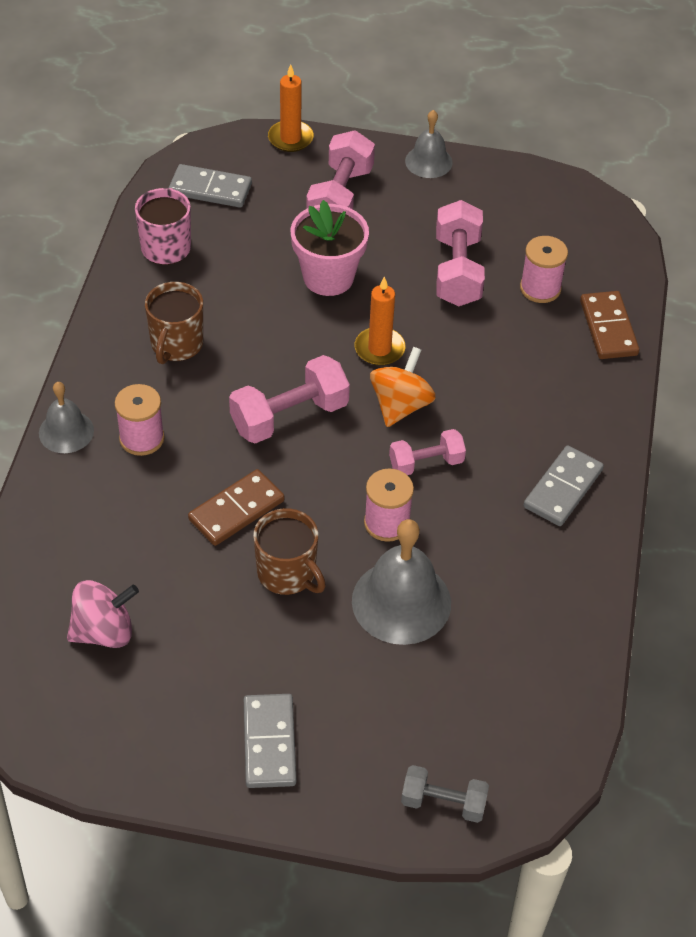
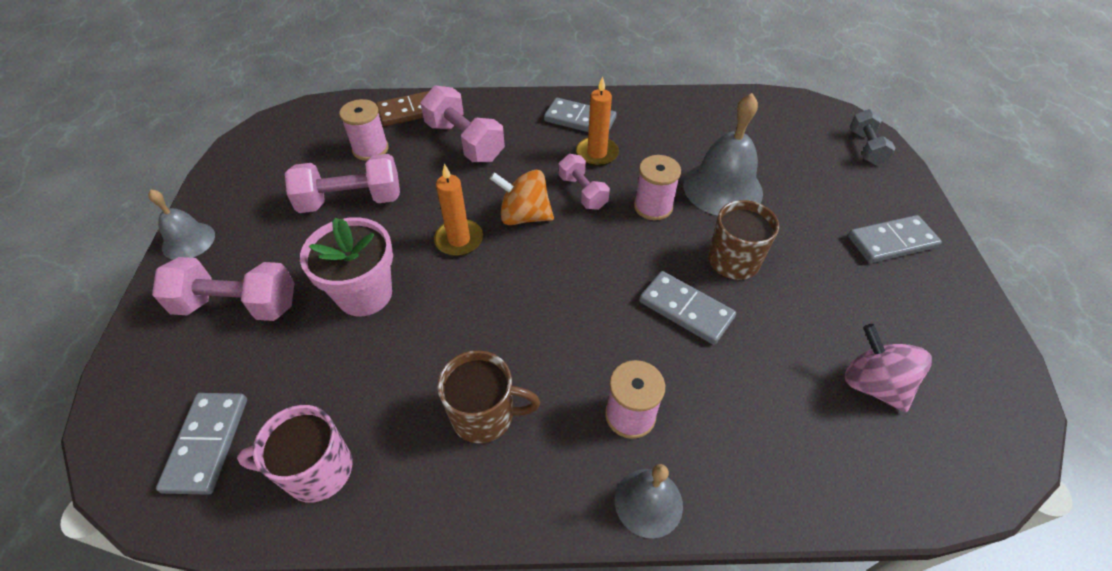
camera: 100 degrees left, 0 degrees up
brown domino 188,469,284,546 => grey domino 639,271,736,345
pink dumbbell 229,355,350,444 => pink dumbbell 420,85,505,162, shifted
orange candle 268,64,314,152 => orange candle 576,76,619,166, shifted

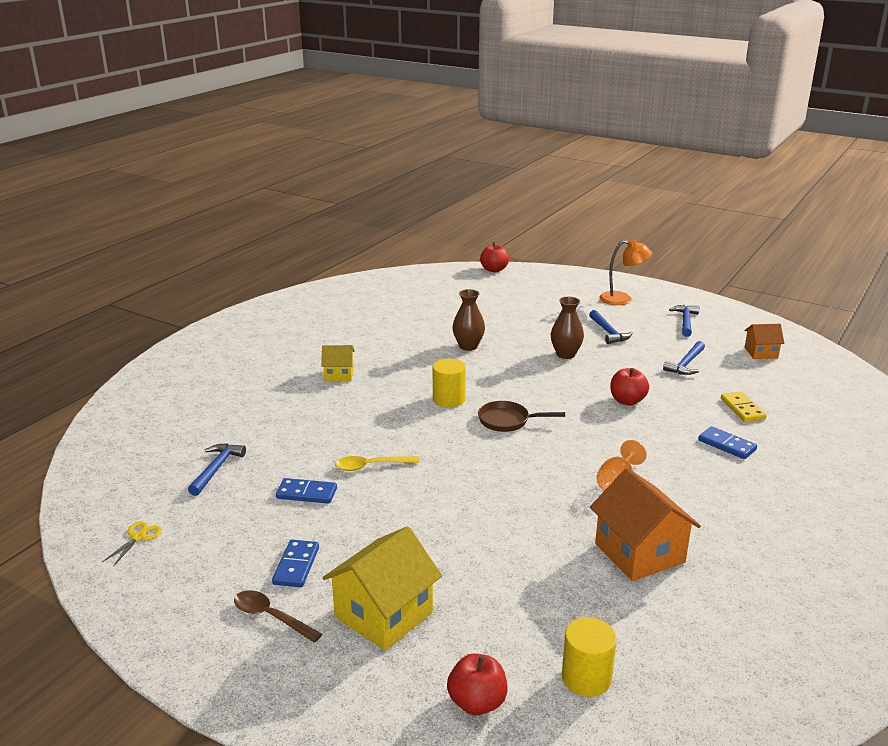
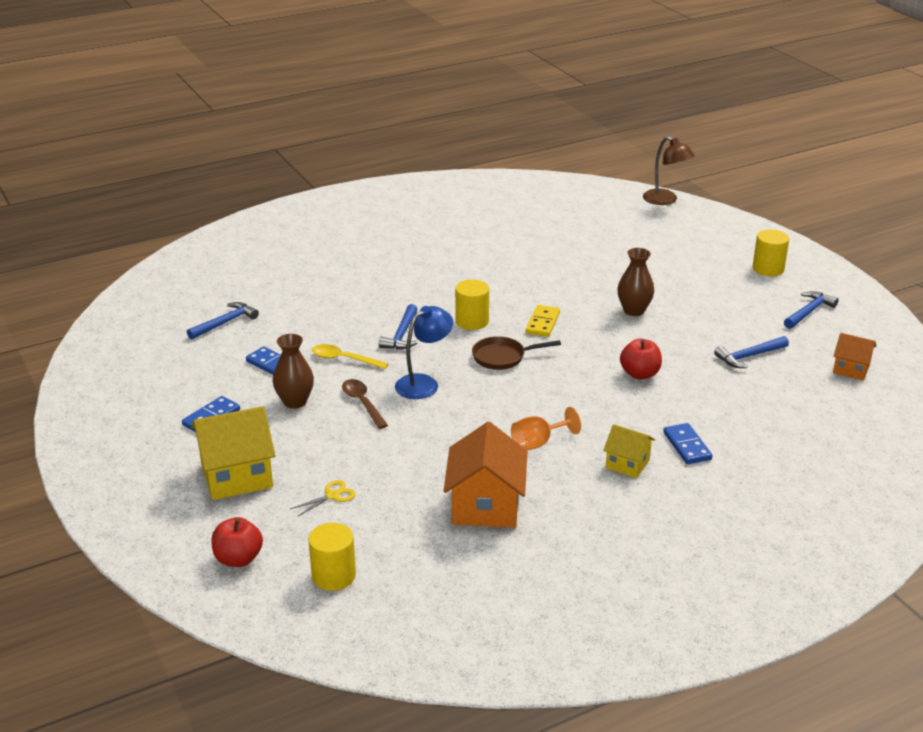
camera: 30 degrees right, 5 degrees up
yellow scissors 102,521,162,567 => yellow scissors 290,480,356,517, shifted
brown spoon 234,590,322,643 => brown spoon 342,379,388,429, shifted
yellow house 321,345,355,382 => yellow house 603,424,655,478, shifted
brown vase 452,289,485,351 => brown vase 273,334,314,409, shifted
brown pan 478,401,565,432 => brown pan 472,336,561,370, 45 degrees counterclockwise
red apple 480,242,509,272 => brown lamp 643,136,695,205
blue hammer 589,310,632,344 => blue hammer 379,304,418,349, shifted
orange lamp 599,239,652,305 => yellow cylinder 753,229,789,276
yellow domino 721,391,767,422 => yellow domino 526,305,560,337, shifted
nothing => blue lamp 395,306,453,399

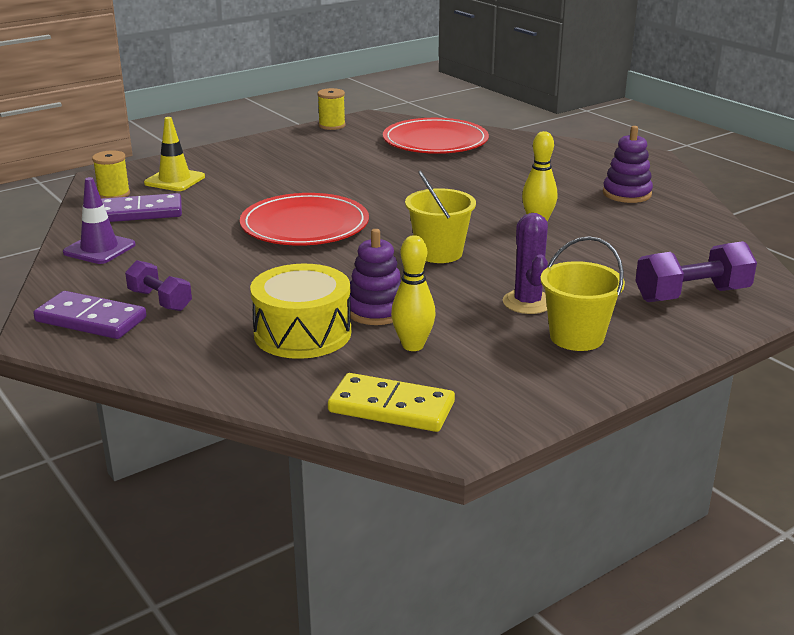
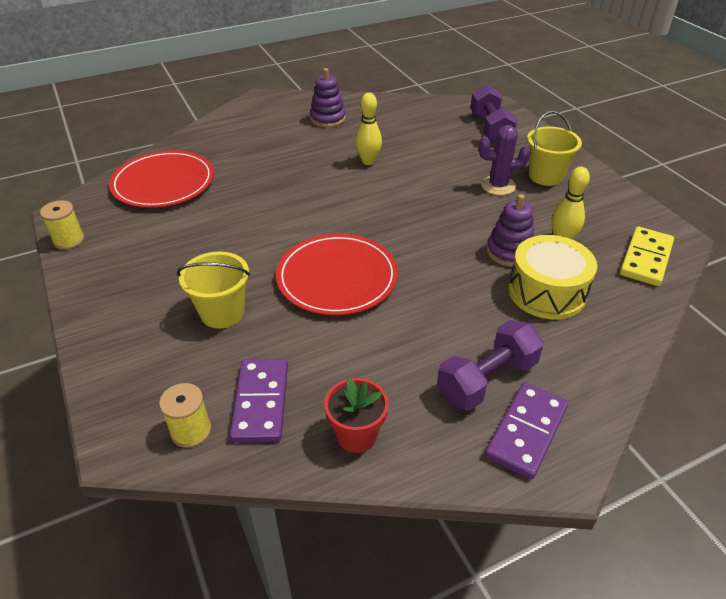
camera: 80 degrees left, 15 degrees up
purple traffic cone 63,177,136,264 => red flower pot 324,378,389,453
purple dumbbell 125,260,192,311 => purple dumbbell 437,320,544,410, x1.53
yellow traffic cone 144,117,205,191 => nothing
yellow bucket 405,171,476,263 => yellow bucket 177,252,250,329, shifted

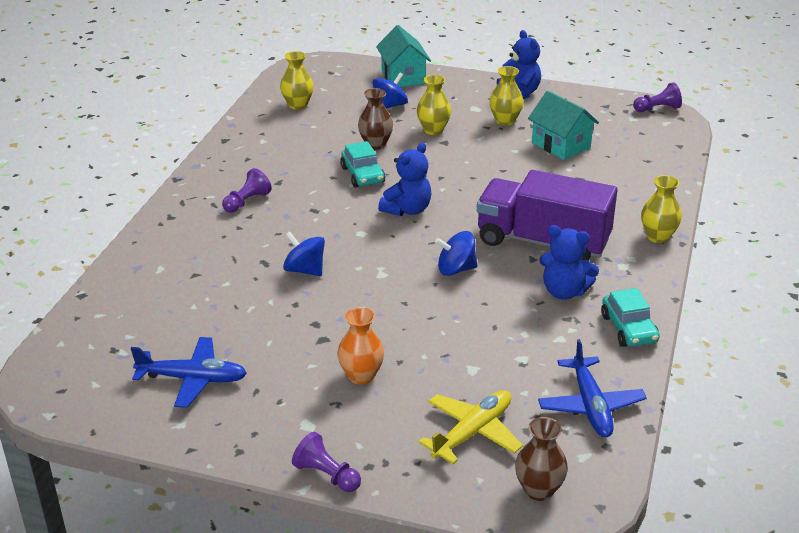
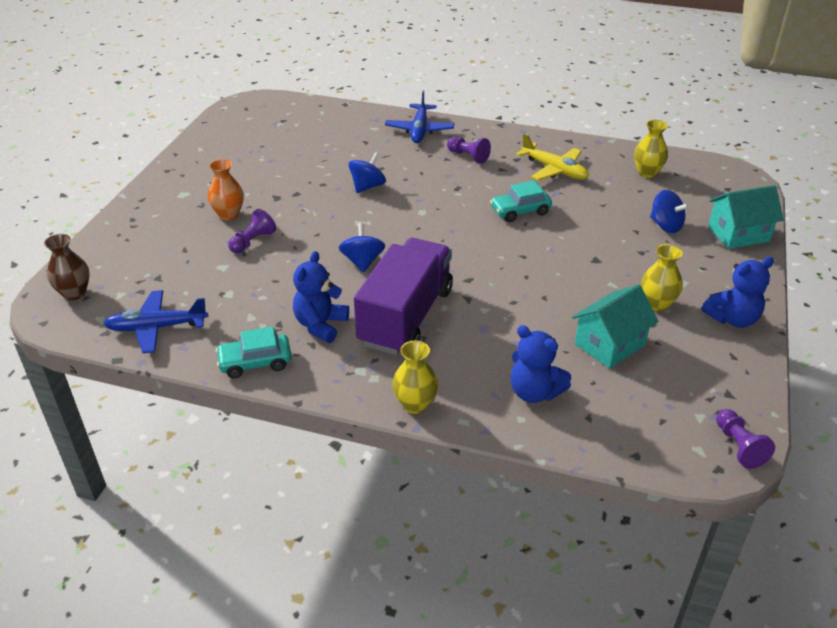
camera: 90 degrees right, 5 degrees up
blue plane 131,337,247,408 => blue plane 385,91,454,143, shifted
purple pawn 292,432,361,492 => purple pawn 228,209,276,253, shifted
brown vase 358,88,393,150 => nothing
blue teddy bear 378,142,432,216 => blue teddy bear 510,325,571,403, shifted
yellow vase 417,75,451,135 => nothing
yellow plane 419,390,523,464 => yellow plane 516,133,589,181, shifted

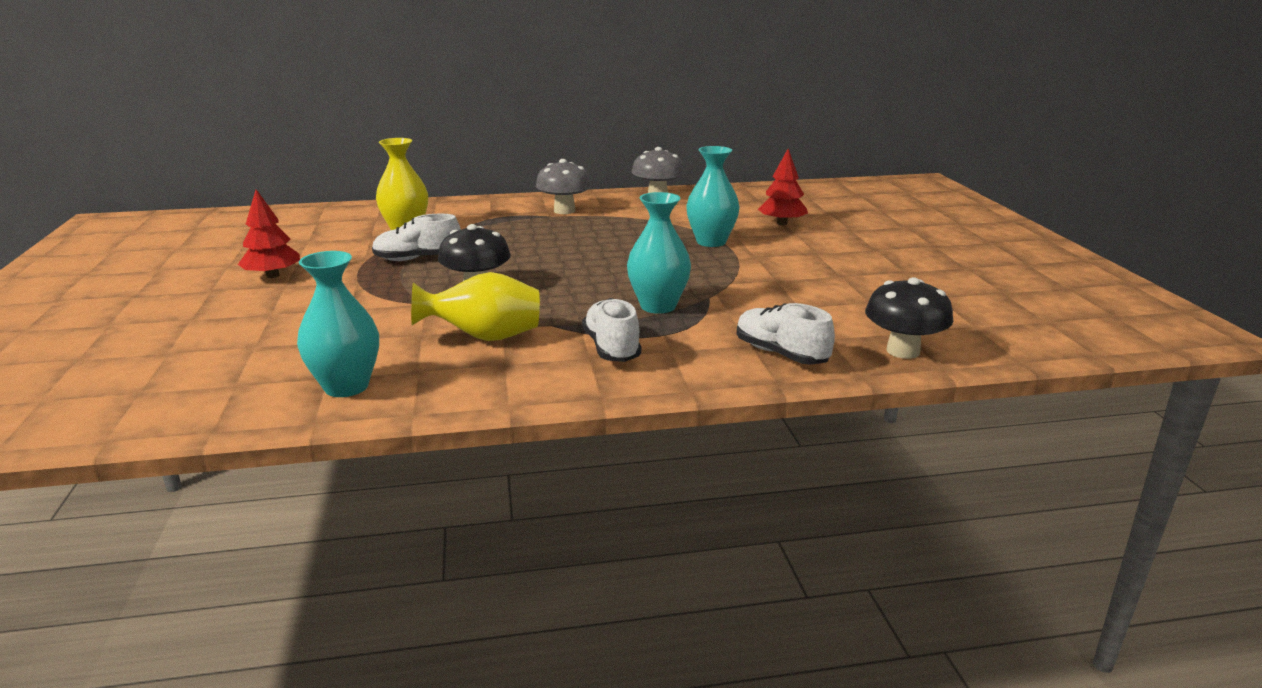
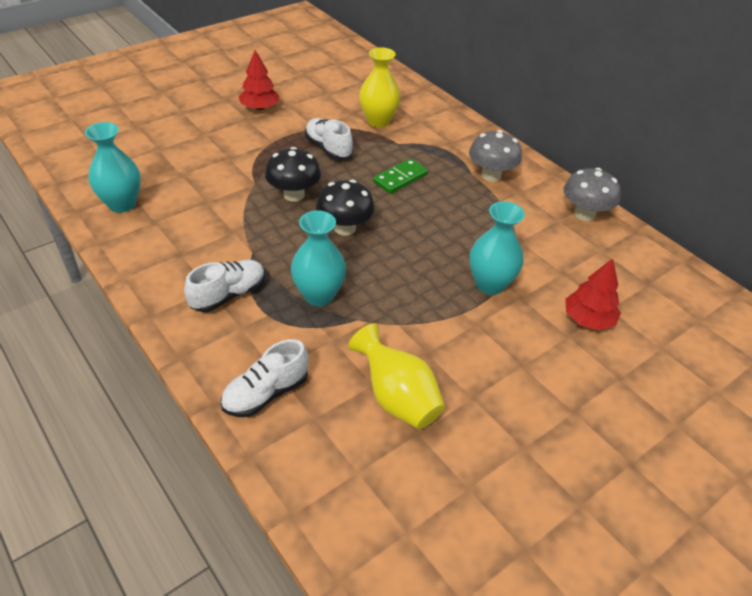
camera: 60 degrees right, 20 degrees up
yellow vase 411,272,540,341 => yellow vase 348,323,445,429, shifted
white shoe 737,303,835,365 => white shoe 220,339,309,417, 150 degrees counterclockwise
black mushroom 865,277,953,359 => black mushroom 316,180,375,236, shifted
nothing => green domino 373,158,428,194

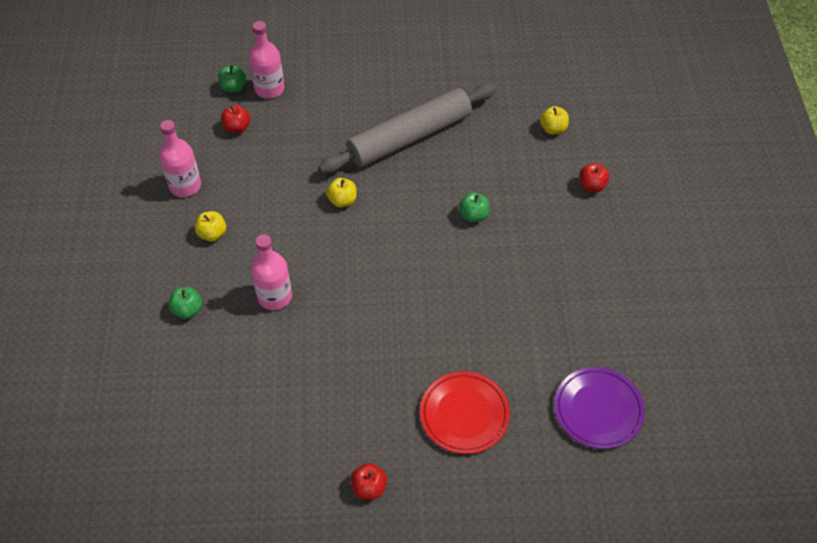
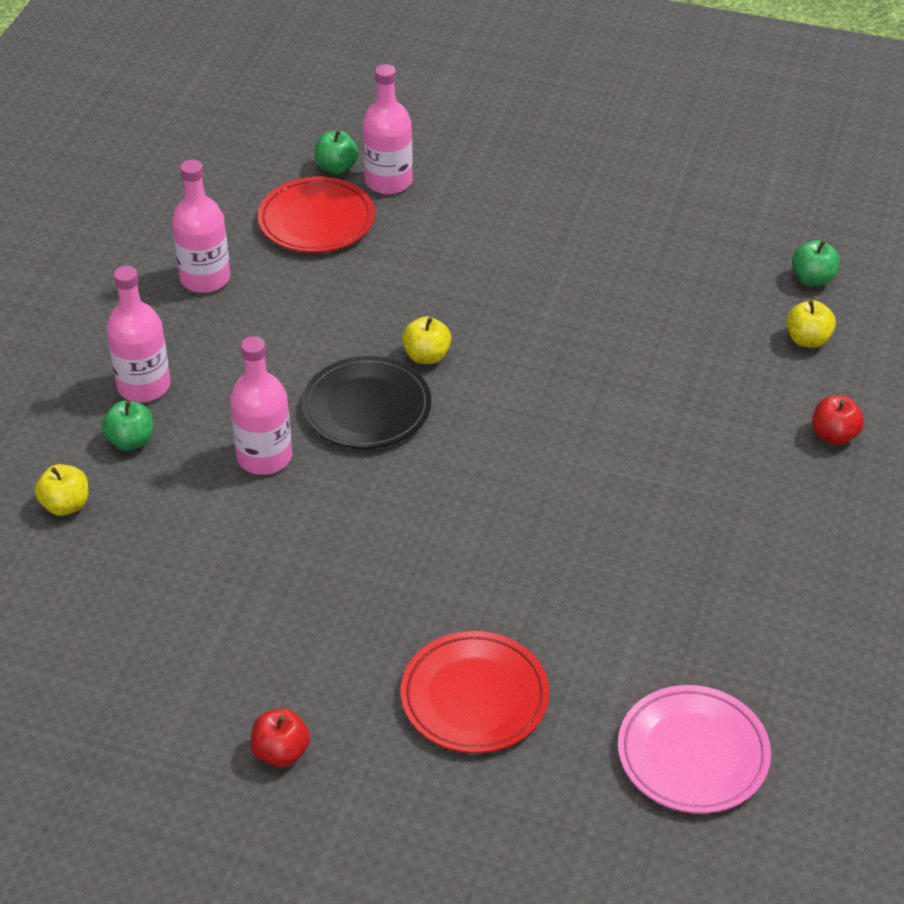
camera: 20 degrees right, 10 degrees down
yellow apple 195,211,226,241 => yellow apple 35,464,89,516, shifted
red apple 221,105,250,133 => red plate 258,177,375,253
grey rolling pin 318,83,496,173 => nothing
green apple 459,192,489,222 => green apple 792,240,840,286, shifted
purple plate 555,367,645,449 => pink plate 618,685,771,813
nothing => pink bottle 106,266,170,402
nothing => black plate 302,356,431,449

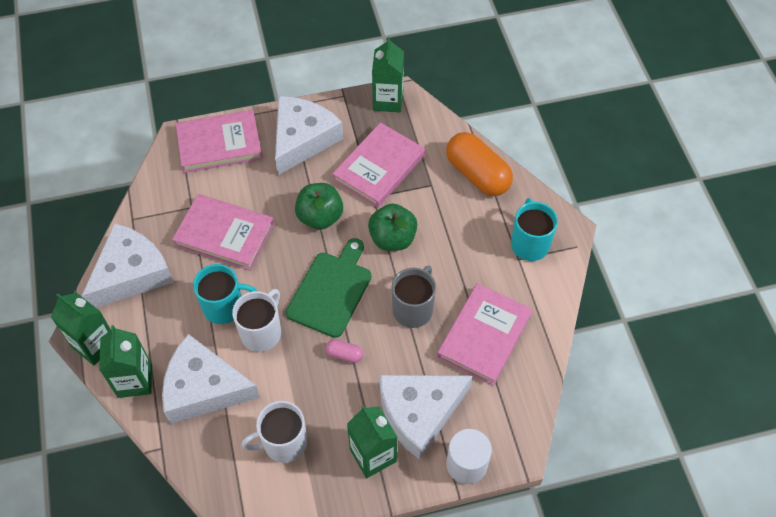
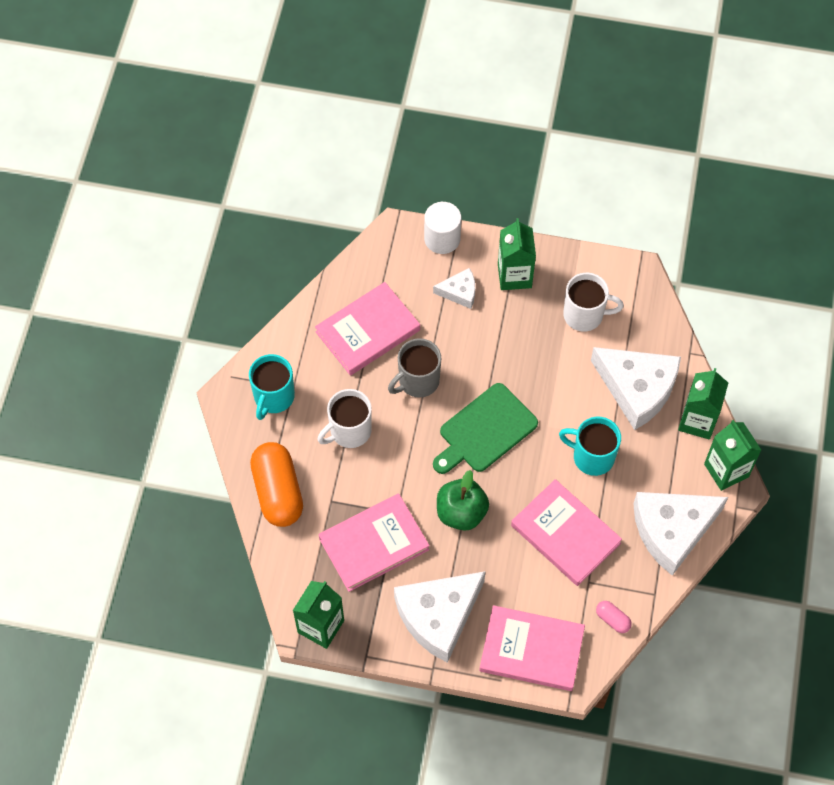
camera: 155 degrees left, 5 degrees up
white mug 232,289,281,352 => white mug 318,389,372,448, shifted
pink capsule 326,339,363,363 => pink capsule 596,601,632,633, shifted
green apple 368,203,417,251 => nothing
white cheese 380,375,472,460 => white cheese 433,268,475,309, x0.50

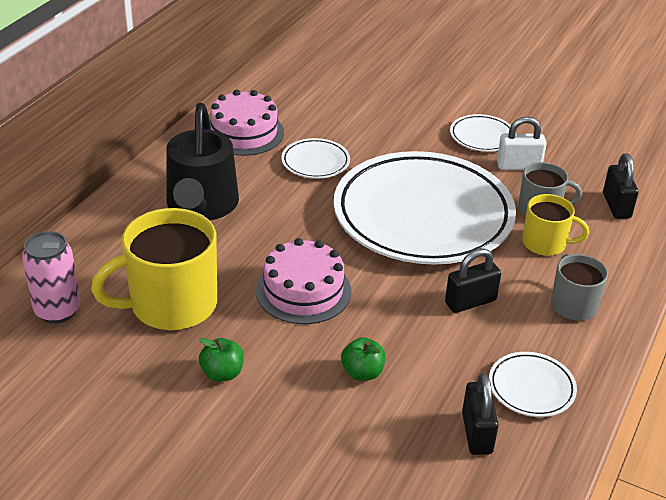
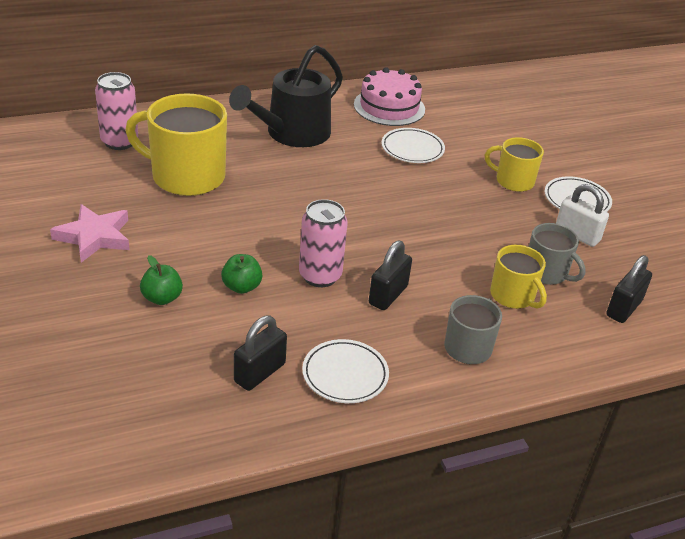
camera: 40 degrees right, 0 degrees up
green apple 199,338,244,382 => green apple 140,255,183,305, shifted
pink cake 256,238,352,324 => nothing
white plate 334,151,516,265 => nothing
black padlock 445,248,501,313 => black padlock 369,241,412,310, 75 degrees counterclockwise
nothing => pink star 50,204,130,263
nothing => pink can 299,199,348,287
nothing => yellow mug 485,137,544,192

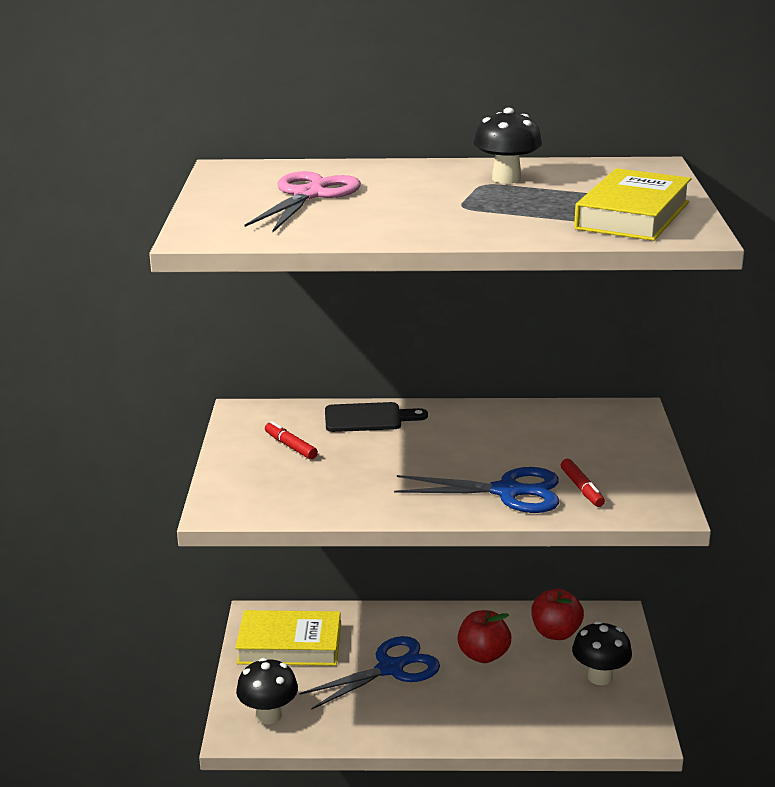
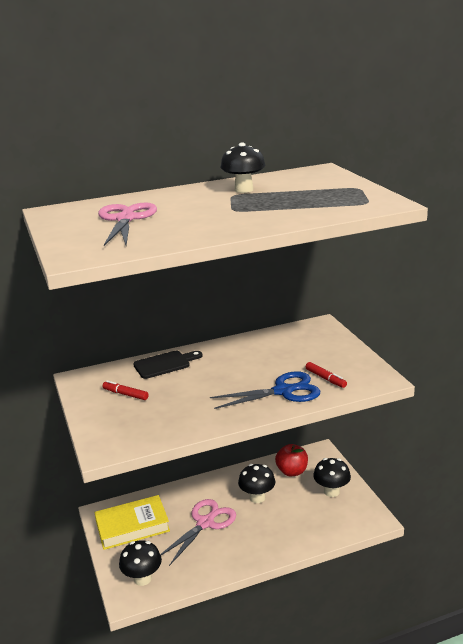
camera: 20 degrees left, 0 degrees up
blue scissors 299,636,440,710 => pink scissors 160,499,236,566
red apple 458,610,511,663 => black mushroom 238,464,275,503
yellow book 574,168,691,241 => nothing

